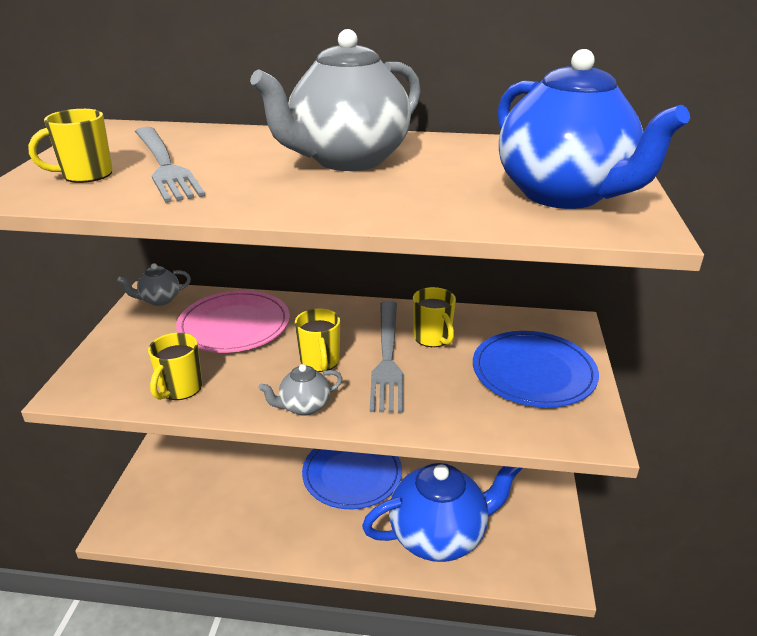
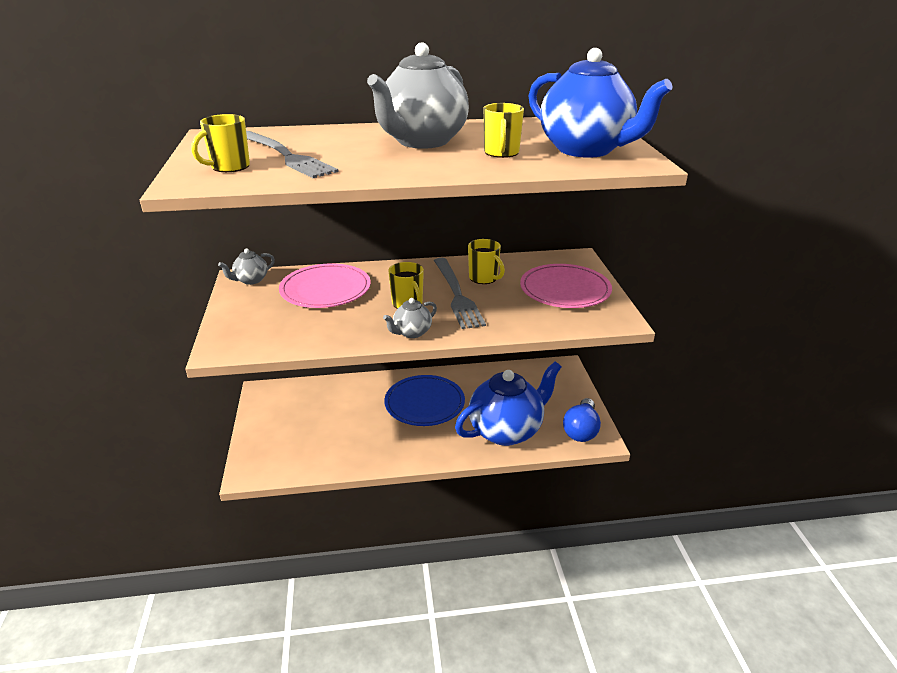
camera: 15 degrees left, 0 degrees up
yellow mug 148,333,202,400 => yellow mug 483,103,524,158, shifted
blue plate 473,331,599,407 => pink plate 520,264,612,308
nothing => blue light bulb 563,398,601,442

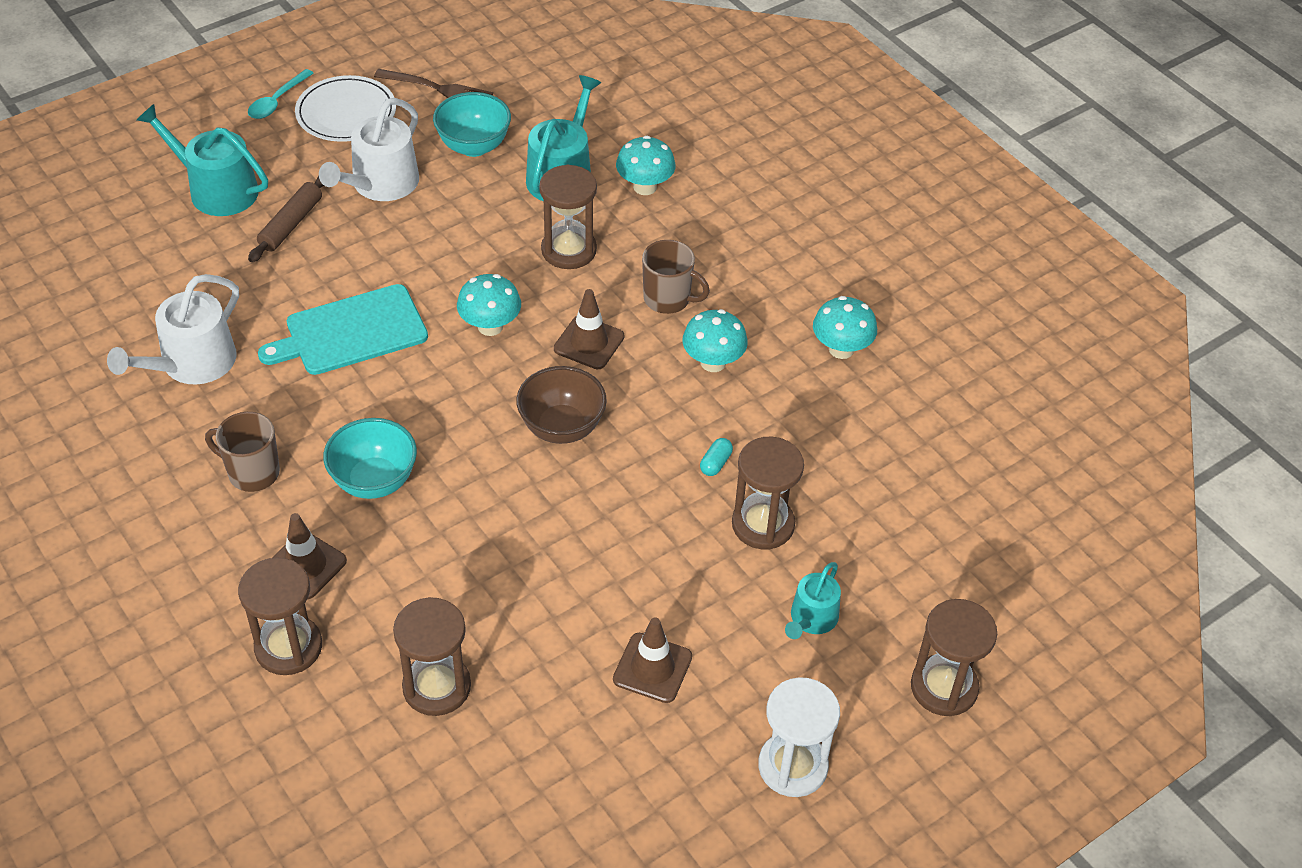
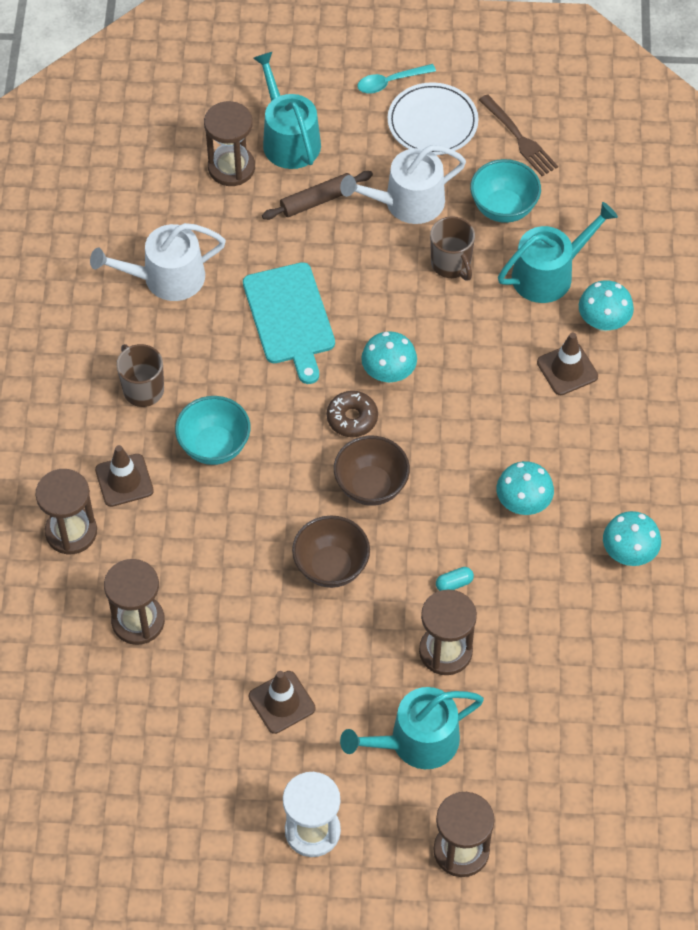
camera: 40 degrees right, 10 degrees up
turquoise cutting board 258,284,428,375 => turquoise cutting board 243,262,335,384, 120 degrees counterclockwise
brown hourglass 539,165,597,269 => brown hourglass 204,101,255,186, shifted
brown traffic cone 554,289,624,369 => brown traffic cone 537,333,598,395, shifted
brown mug 642,240,710,314 => brown mug 430,216,475,281, shifted
turquoise watering can 785,562,841,639 => turquoise watering can 340,687,484,769, x1.67
nothing => brown bowl 292,516,370,588
nothing => brown donut 327,391,378,437

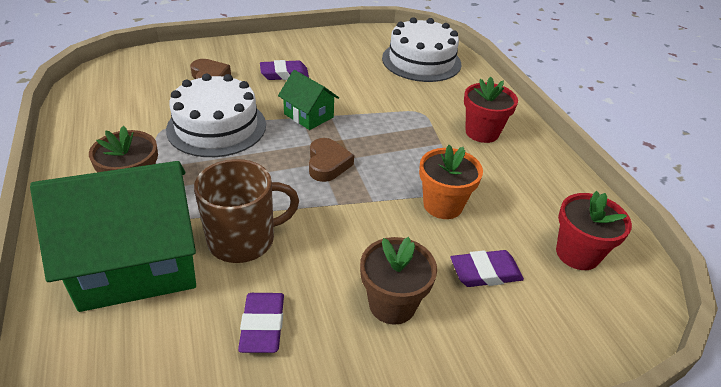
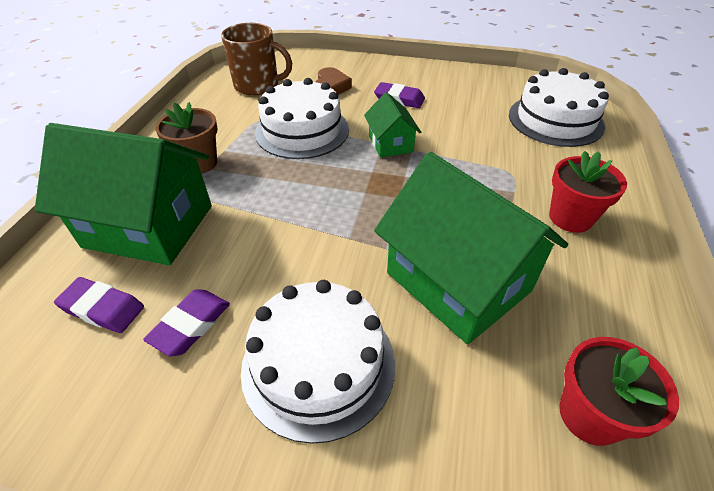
camera: 35 degrees right, 5 degrees up
brown mug 194,159,299,263 => brown mug 221,23,292,95, shifted
brown heart 309,138,354,182 => nothing
brown flower pot 360,237,437,325 => white cake 241,280,396,444
orange flower pot 419,145,483,219 => green house 374,152,568,344
purple eraser 451,250,524,287 => purple eraser 54,277,144,333, shifted

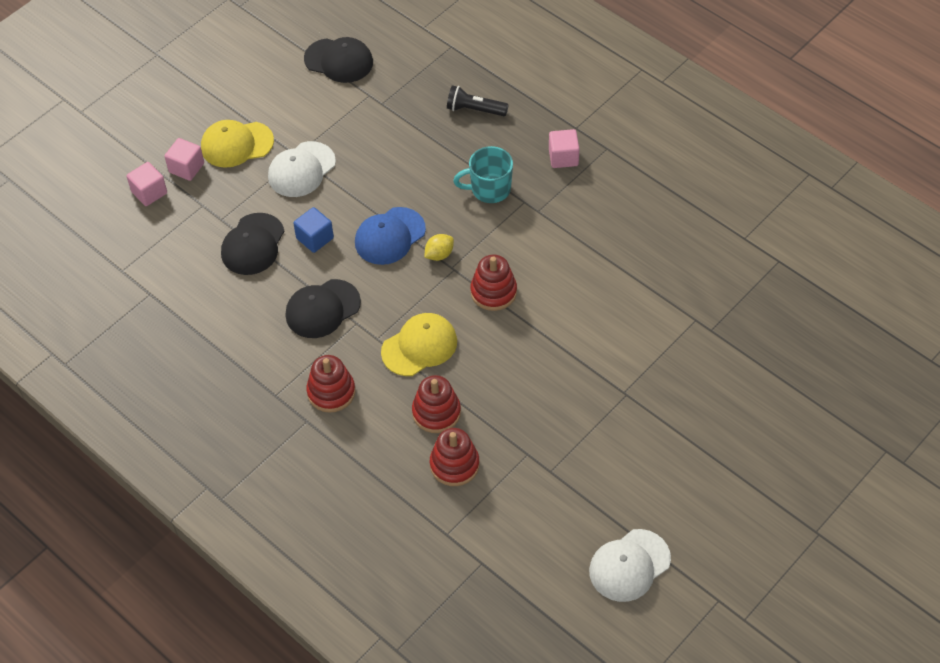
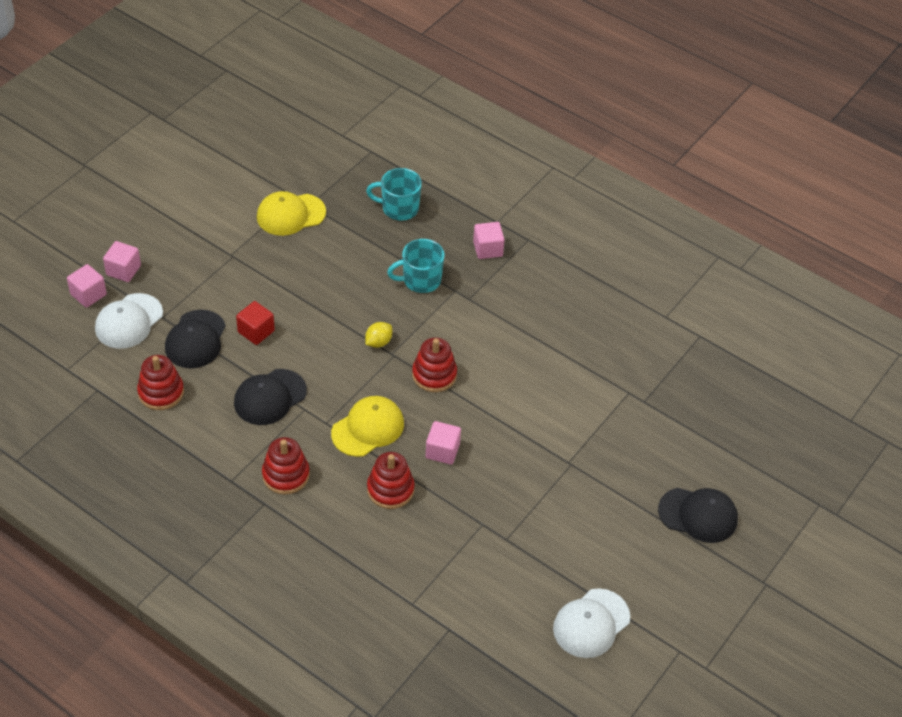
camera: 10 degrees left, 5 degrees down
yellow cap 201,120,274,168 => yellow cap 257,191,326,236, shifted
white cap 268,141,336,197 => white cap 95,293,163,349, shifted
blue cube 293,207,334,253 => red cube 236,301,275,345
black cap 304,37,373,83 => black cap 658,488,738,543, shifted
blue cap 355,207,426,265 => nothing
red stacking toy 430,428,480,486 => red stacking toy 137,355,184,410, shifted
black flashlight 447,85,509,116 => turquoise mug 366,168,422,221
nothing => pink cube 426,421,461,465

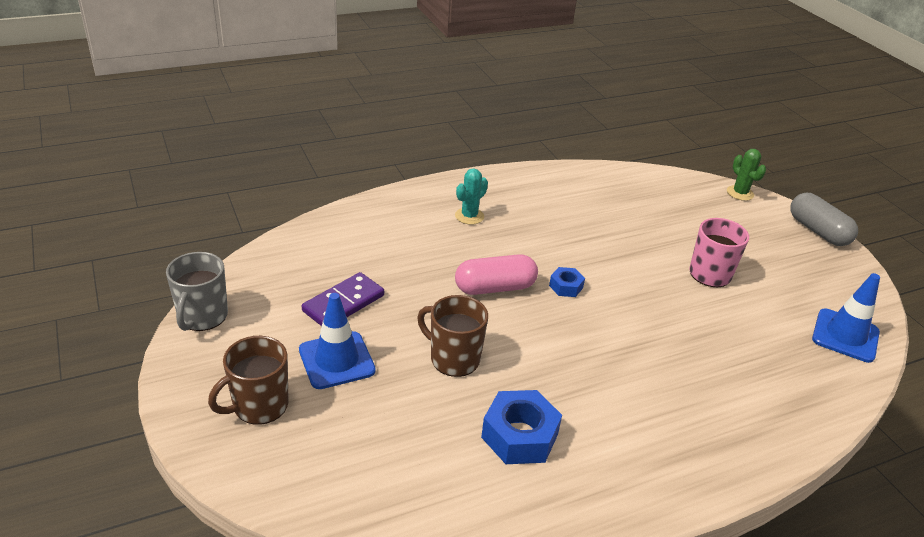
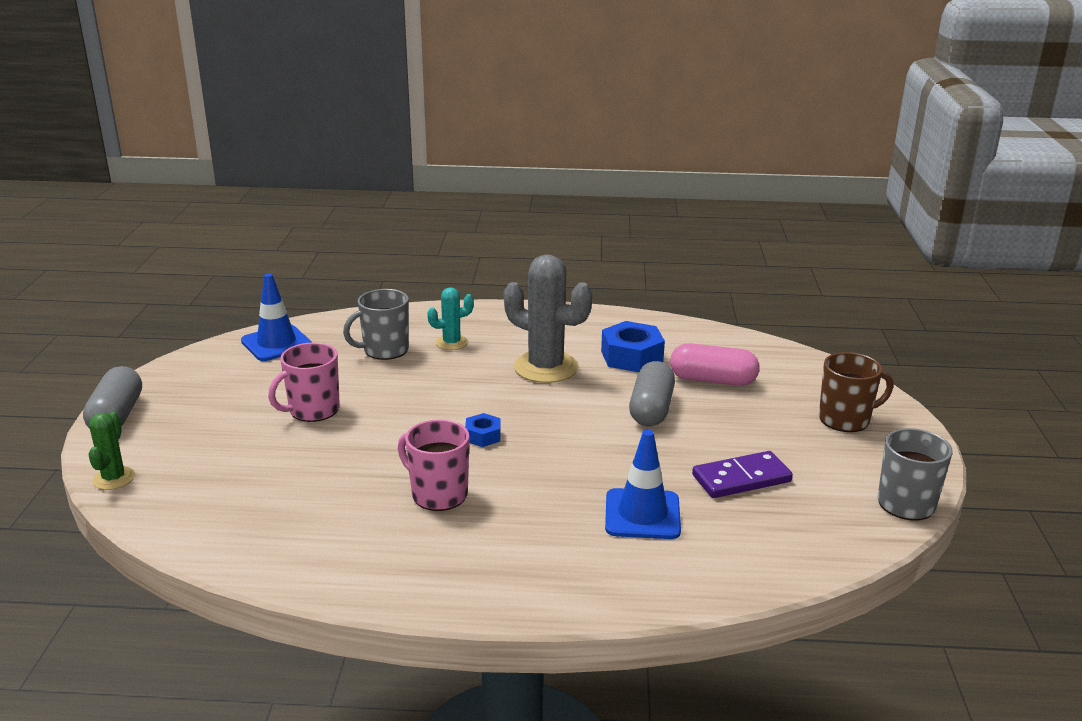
camera: 150 degrees left, 10 degrees down
blue traffic cone 299,293,376,389 => blue traffic cone 605,430,681,539, shifted
brown mug 417,295,488,377 => grey capsule 629,361,675,426
turquoise cactus 455,168,488,225 => turquoise cactus 427,287,474,350, shifted
pink capsule 455,254,538,295 => pink capsule 670,343,760,386, shifted
nothing => grey mug 343,289,409,360
nothing => pink mug 398,419,470,511
nothing => grey cactus 504,254,592,383

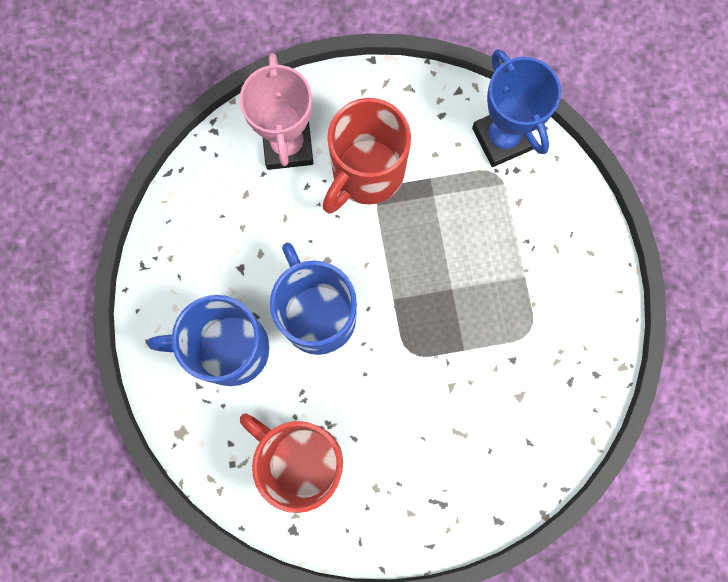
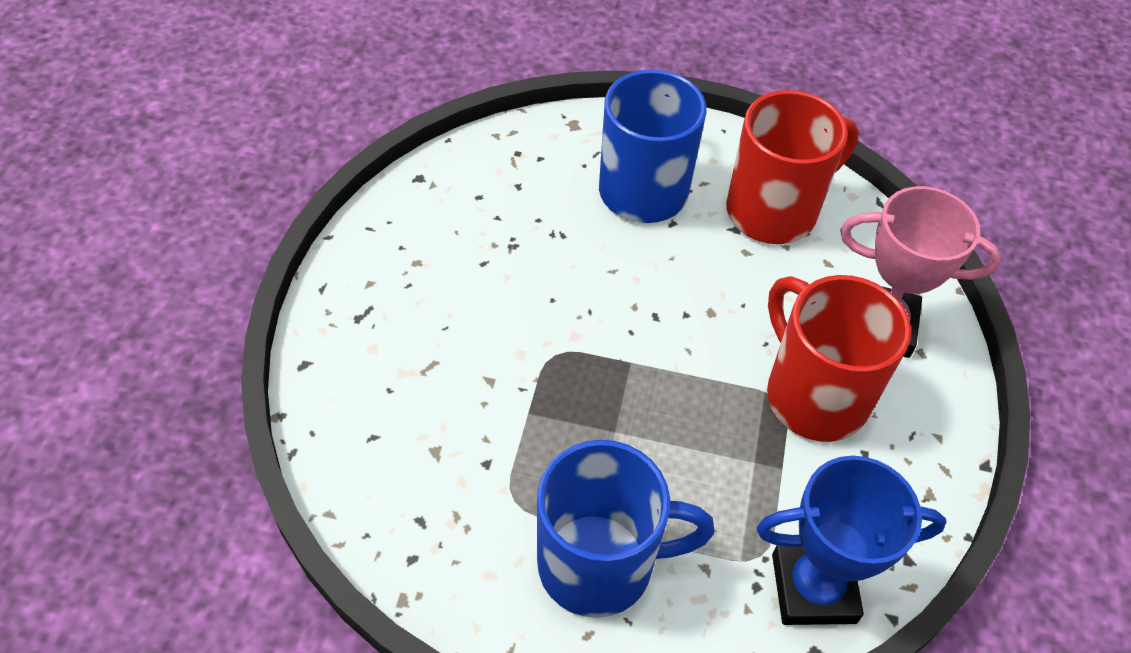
camera: 110 degrees right, 25 degrees down
red mug 240,413,343,513 => red mug 726,90,859,244, shifted
blue mug 270,243,357,355 => blue mug 537,440,715,618, shifted

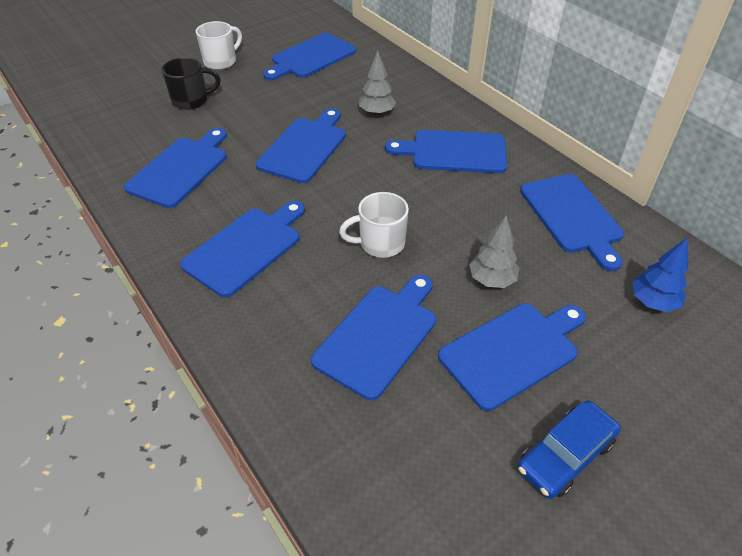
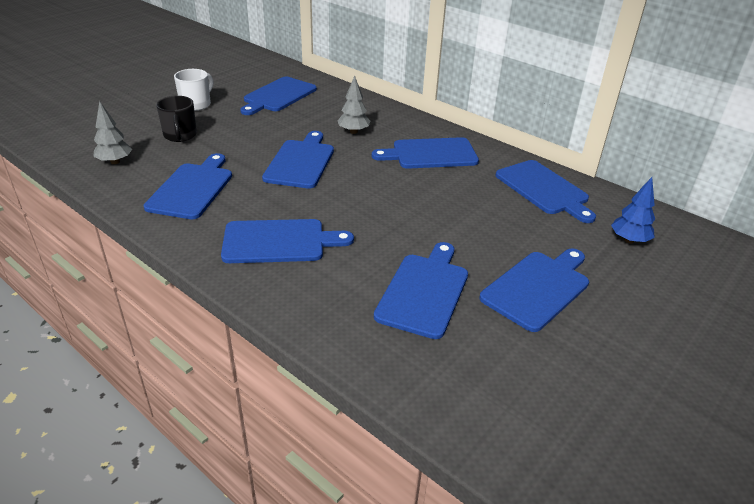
camera: 15 degrees left, 10 degrees down
black mug 162,57,221,110 => black mug 156,96,197,142, 105 degrees clockwise
blue cutting board 180,201,305,298 => blue cutting board 221,219,354,263, 60 degrees clockwise
white mug 339,192,409,258 => nothing
grey tree 469,215,519,288 => grey tree 93,101,132,164, shifted
blue car 517,400,621,499 => nothing

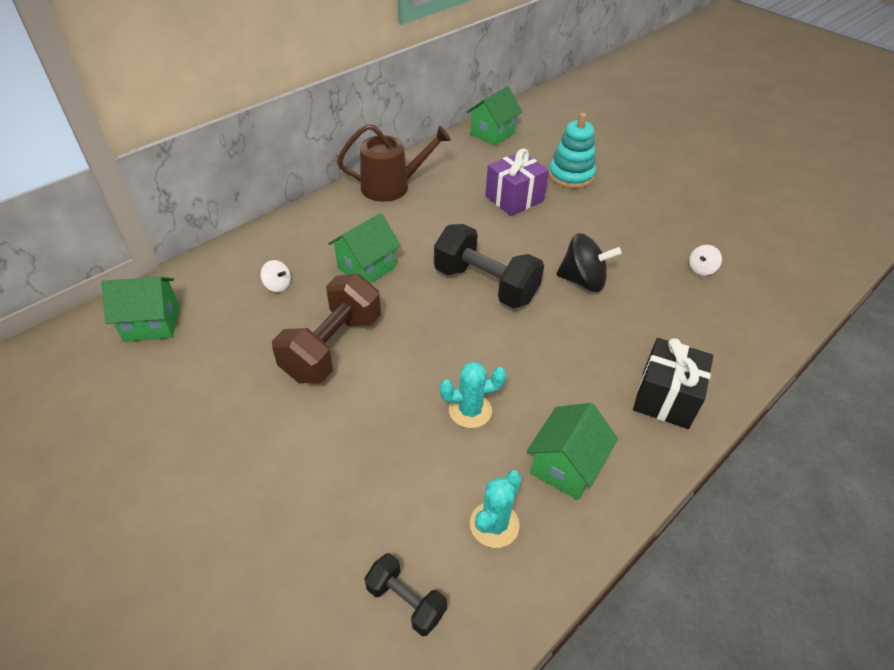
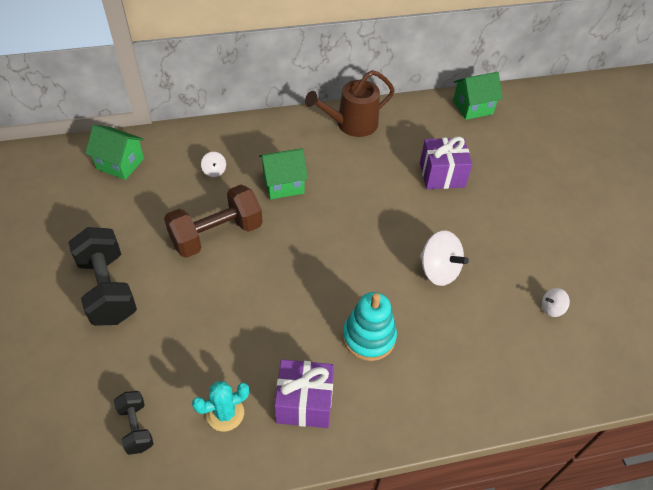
camera: 30 degrees right, 5 degrees up
brown watering can 337,124,451,202 => brown watering can 305,70,395,137, 135 degrees clockwise
black dumbbell 434,224,544,308 => black dumbbell 68,227,137,326, shifted
turquoise cactus 440,362,506,428 => nothing
green house 526,403,618,500 => purple gift 274,359,334,428
turquoise stacking toy 549,113,596,189 => turquoise stacking toy 343,292,397,361, shifted
black spinning top 556,233,621,292 => white spinning top 420,231,469,286
black gift 633,338,713,429 => nothing

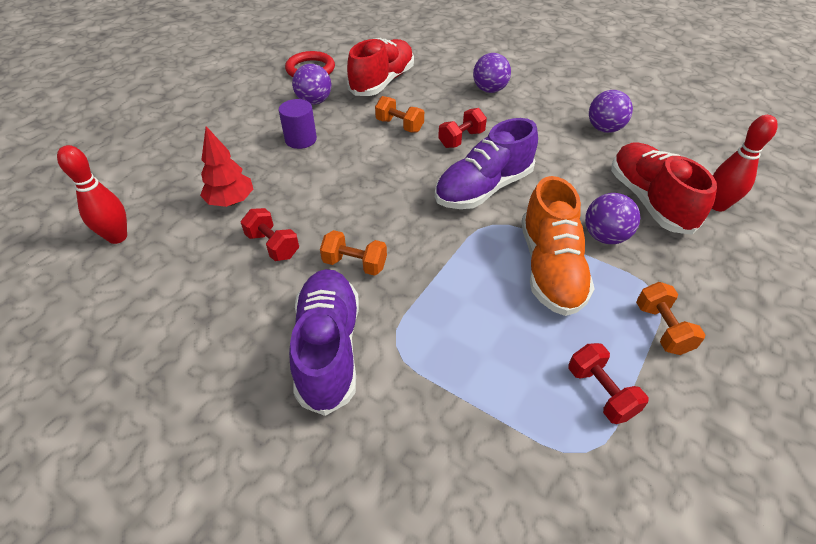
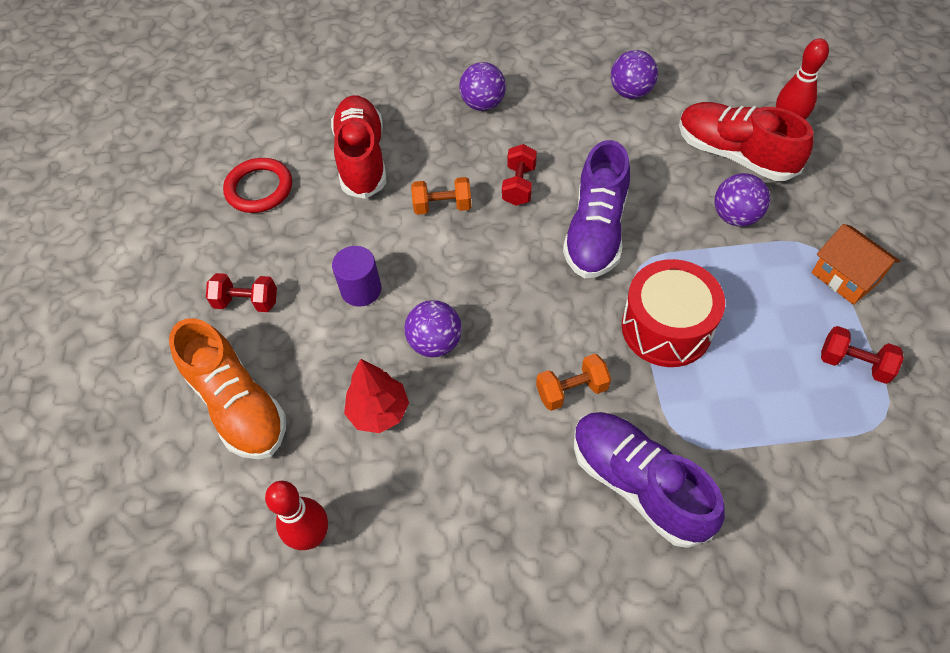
camera: 35 degrees left, 10 degrees up
red dumbbell 241,208,299,261 => red dumbbell 206,273,277,312, shifted
purple ball 292,64,331,105 => purple ball 404,300,462,357, shifted
orange shoe 521,176,595,316 => orange shoe 169,318,286,459, shifted
orange dumbbell 636,282,706,355 => orange house 811,224,900,305
nothing => red drum 622,259,725,367

